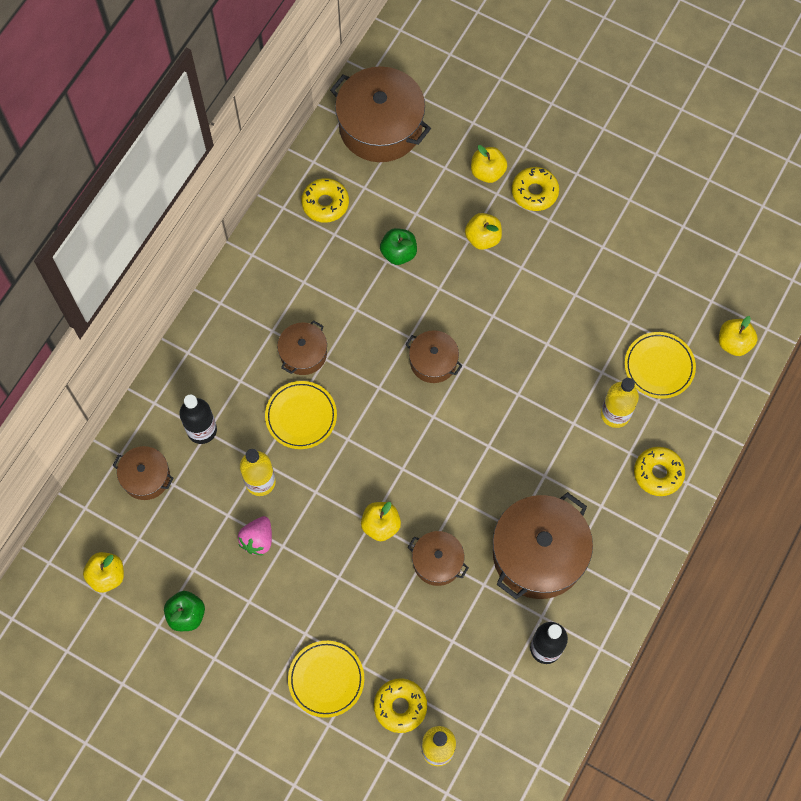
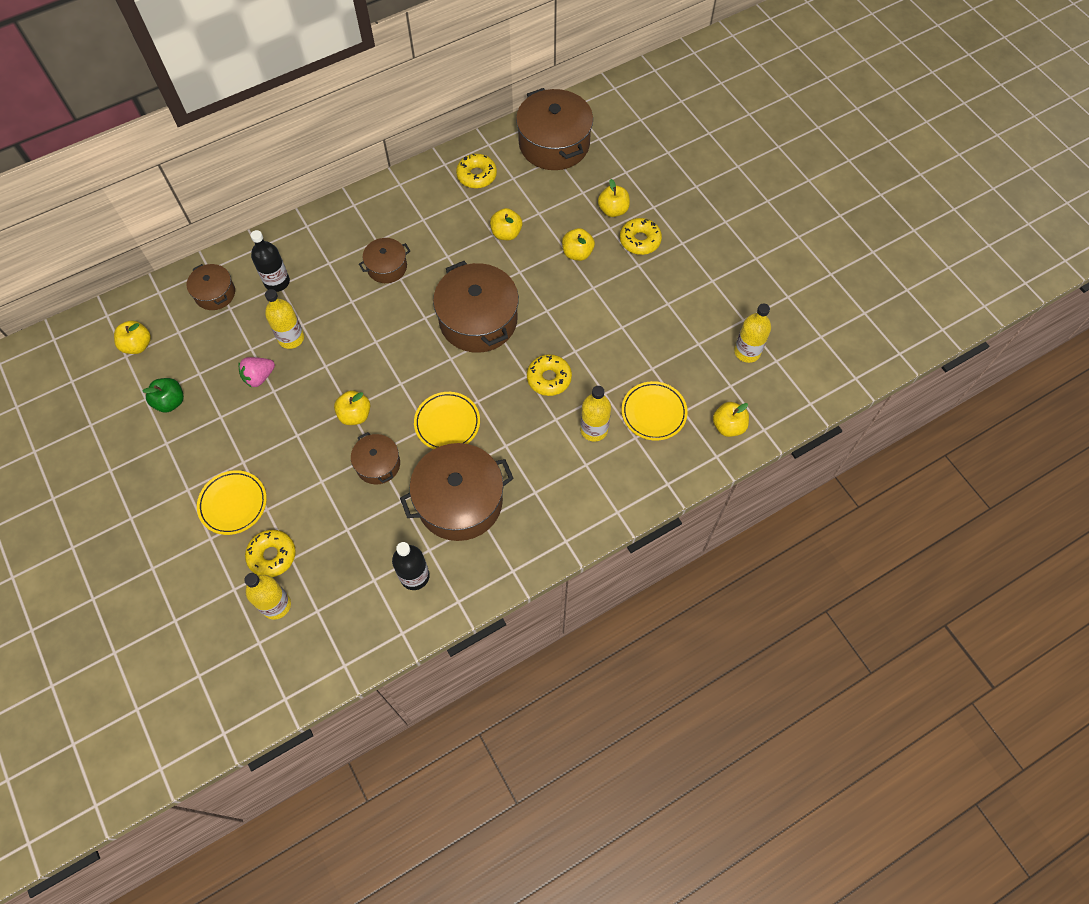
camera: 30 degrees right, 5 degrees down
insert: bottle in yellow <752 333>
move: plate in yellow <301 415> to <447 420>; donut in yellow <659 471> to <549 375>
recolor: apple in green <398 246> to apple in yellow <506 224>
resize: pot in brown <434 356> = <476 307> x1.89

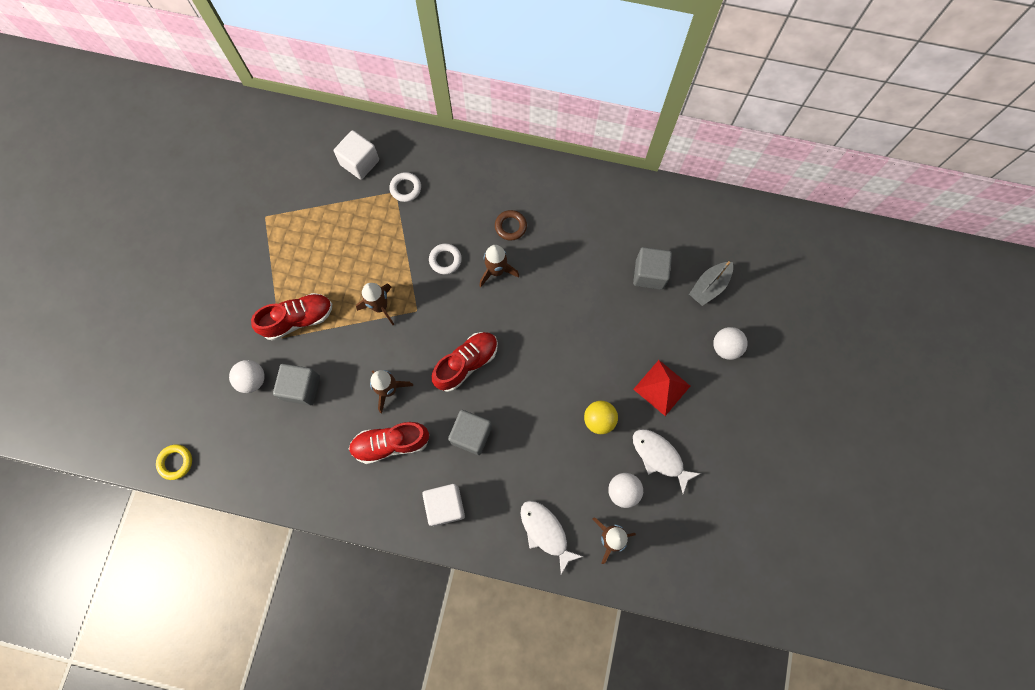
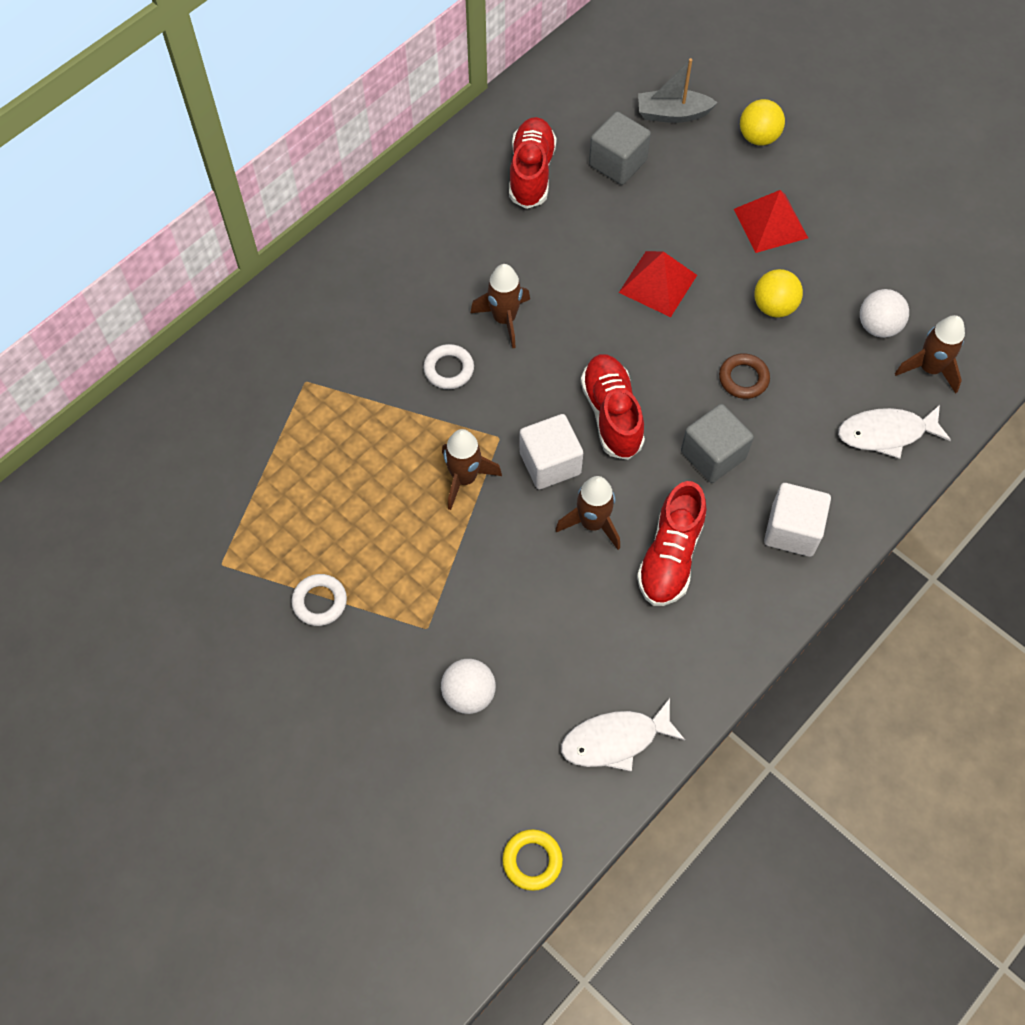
camera: 60 degrees left, 10 degrees down
delete: cube in grey <296 385>
insert: pyramid in red <658 284>
move: ring in white <405 187> to <319 600>; shoe in red <291 317> to <533 163>; cube in white <356 155> to <551 451>; fish in white <667 461> to <623 735>; ring in brown <511 225> to <744 376>
recolor: ball in white <730 343> to ball in yellow <762 122>
rotate: boat in grey <711 283> = <678 90> 105 degrees clockwise

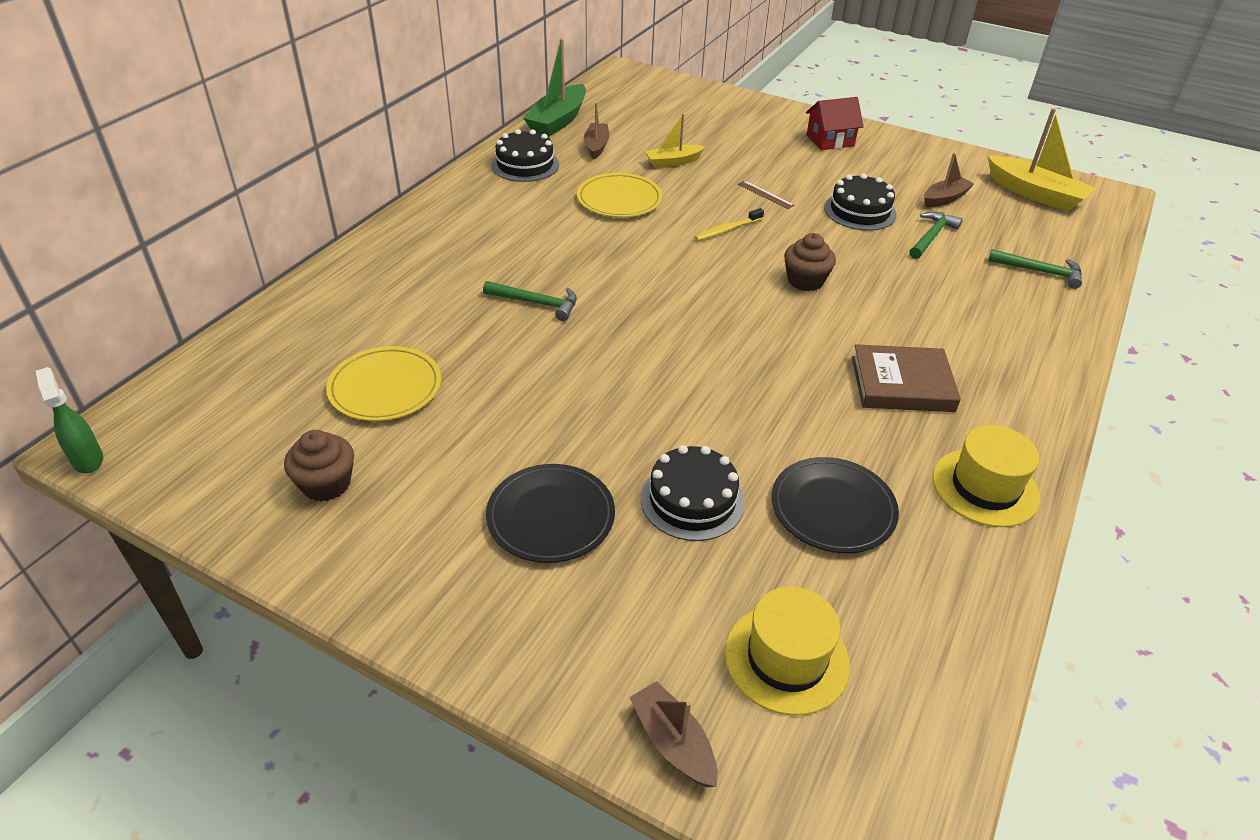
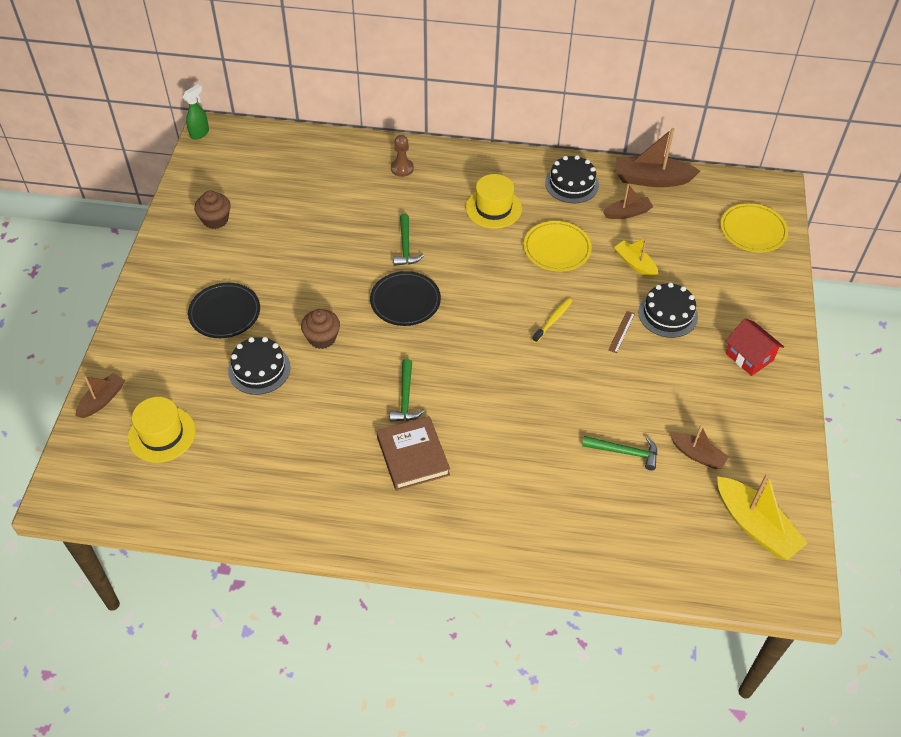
camera: 70 degrees right, 10 degrees up
insert: pawn in brown <402 156>
move: cupcake in brown <810 262> to <320 329>; plate in black <835 505> to <405 298>; hammer in green <1035 269> to <407 390>; hat in yellow <986 476> to <494 201>; cake in black <860 202> to <668 310>; plate in yellow <383 383> to <754 227>
recolor: boat in green <554 87> to boat in brown <658 157>
rotate: toothbrush in yellow <729 224> = <552 320> 90 degrees clockwise; boat in yellow <1042 160> = <762 516> 60 degrees counterclockwise

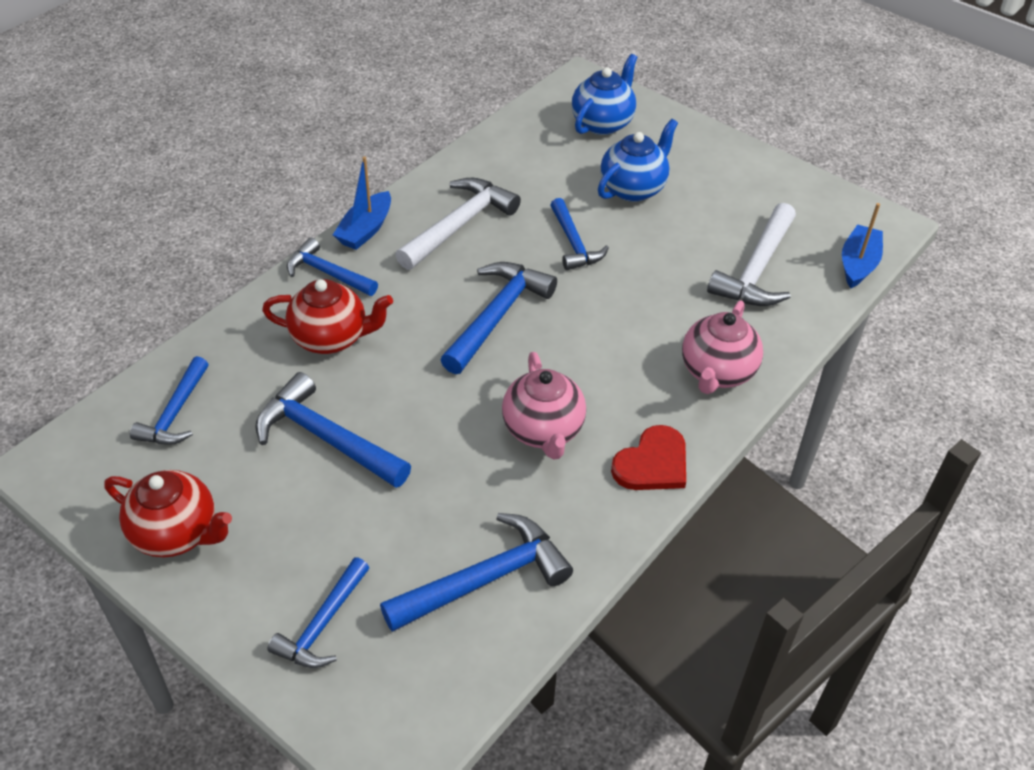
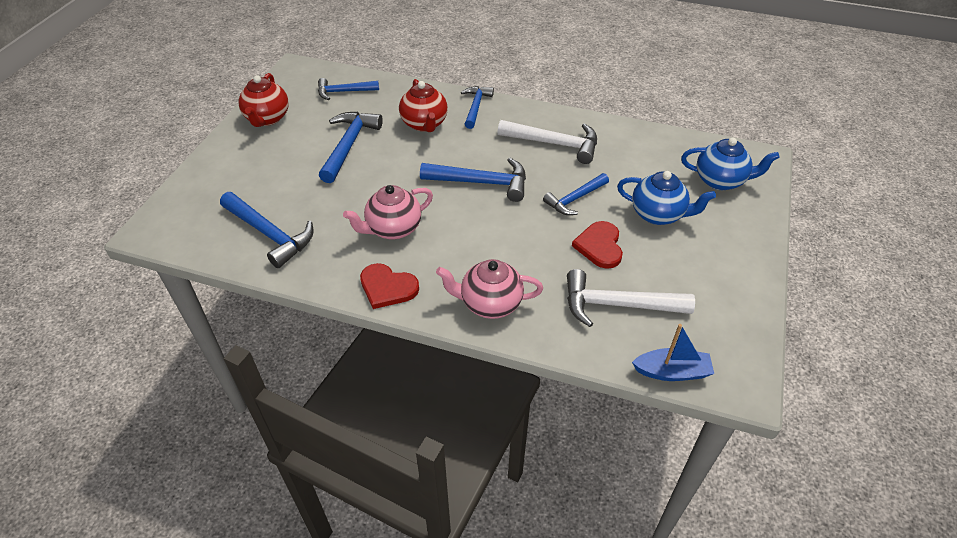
camera: 70 degrees right, 0 degrees up
delete: hammer in blue <318 612>; boat in blue <362 203>
insert: heart in red <597 245>

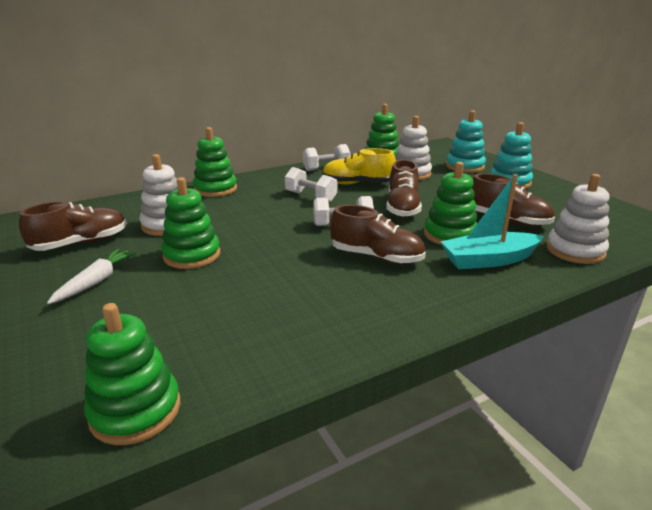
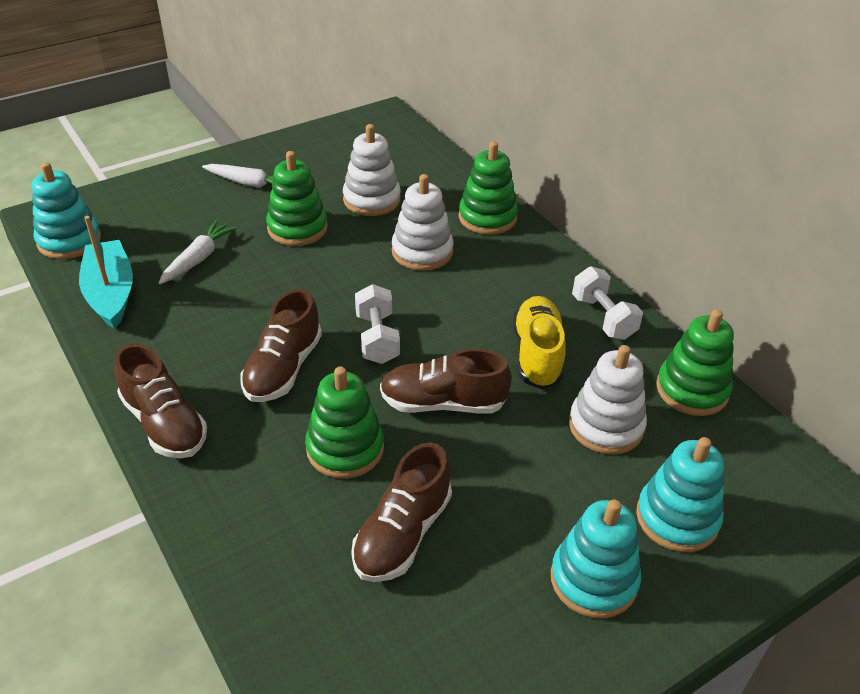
camera: 85 degrees right, 15 degrees up
delete: dumbbell in white <311 184>
insert: carrot in white <198 252>
move: boat in turquoise <492 221> to <106 272>; shoe in brown <73 226> to <160 401>; stacking toy in white <577 219> to <423 222>
recolor: stacking toy in green <132 374> to stacking toy in turquoise <66 210>

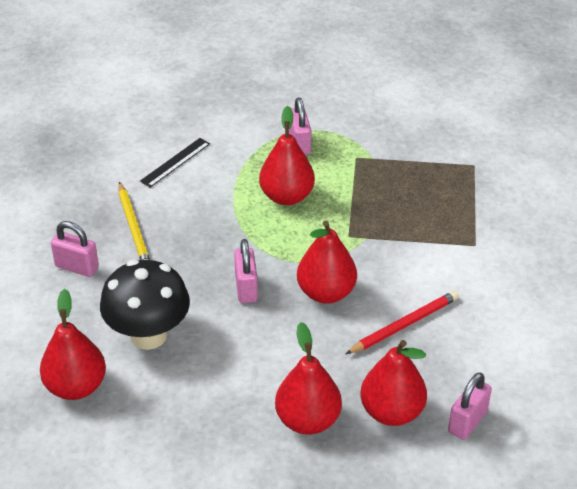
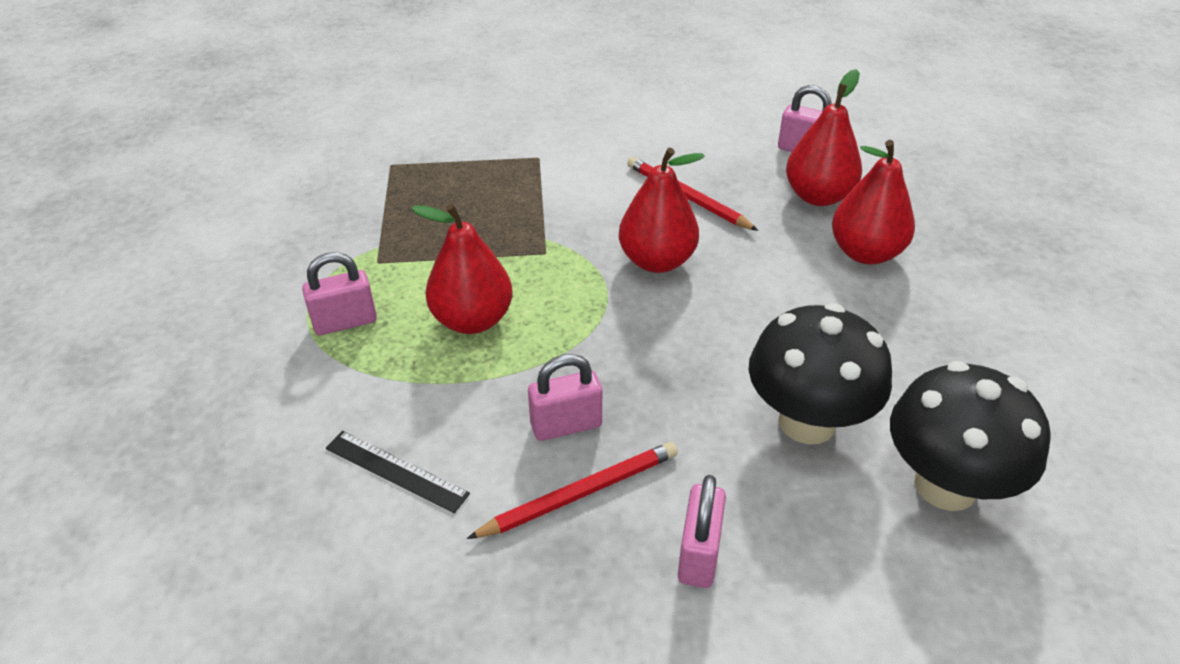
camera: 100 degrees left, 0 degrees up
move: padlock in pink <246 271> to <565 397>
replace: pear in red <73 344> to mushroom in black <970 436>
recolor: pencil in yellow <134 221> to pencil in red <572 490>

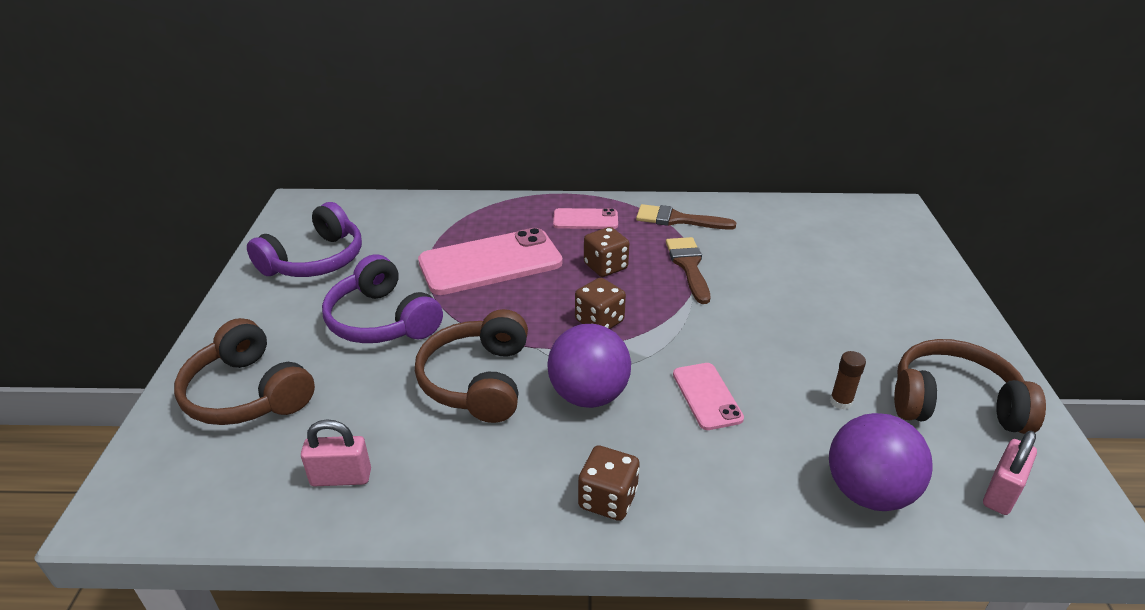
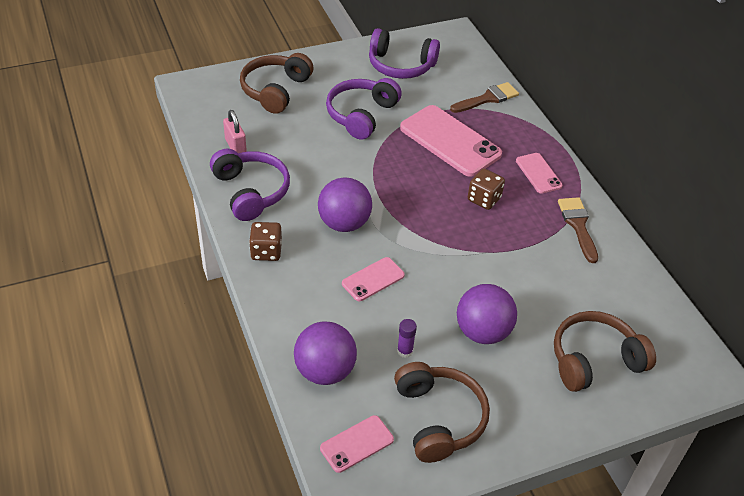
camera: 65 degrees right, 10 degrees up
delete: dice in brown <600 303>
insert: headphones in purple <250 184>; ball in purple <487 314>
move: brush in brown <688 270> to <484 97>; headphones in brown <471 366> to <605 351>
replace: padlock in pink <1010 473> to phone in pink <357 444>
recolor: glue stick in brown <848 380> to glue stick in purple <407 338>

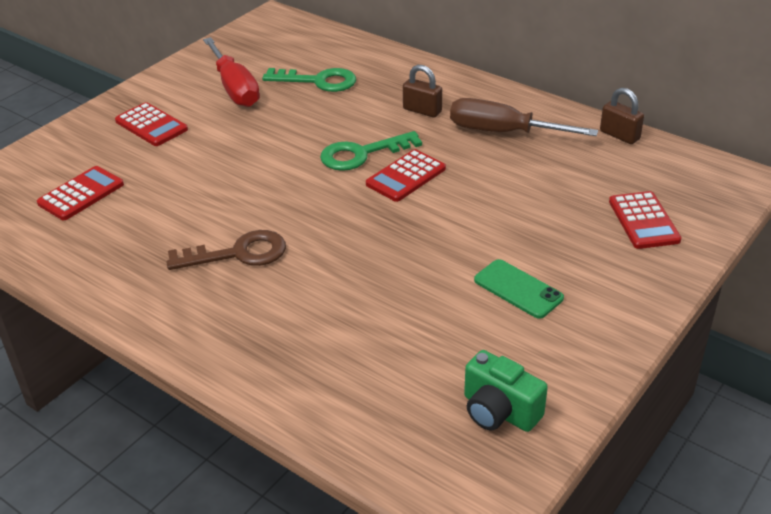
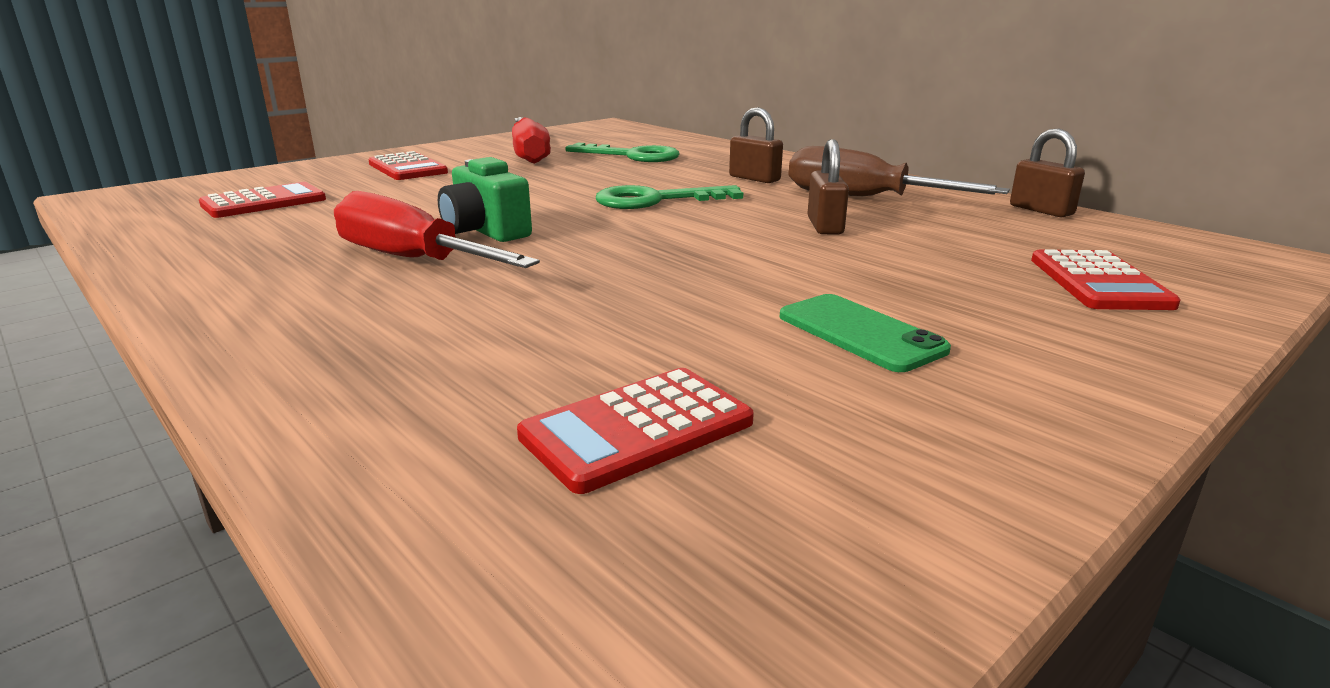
camera: 10 degrees right, 15 degrees down
insert: padlock in brown <828 186>
move: camera in green <506 391> to <485 199>; calculator in red <406 175> to <635 431>
replace: key in brown <226 250> to screwdriver in red <437 229>

